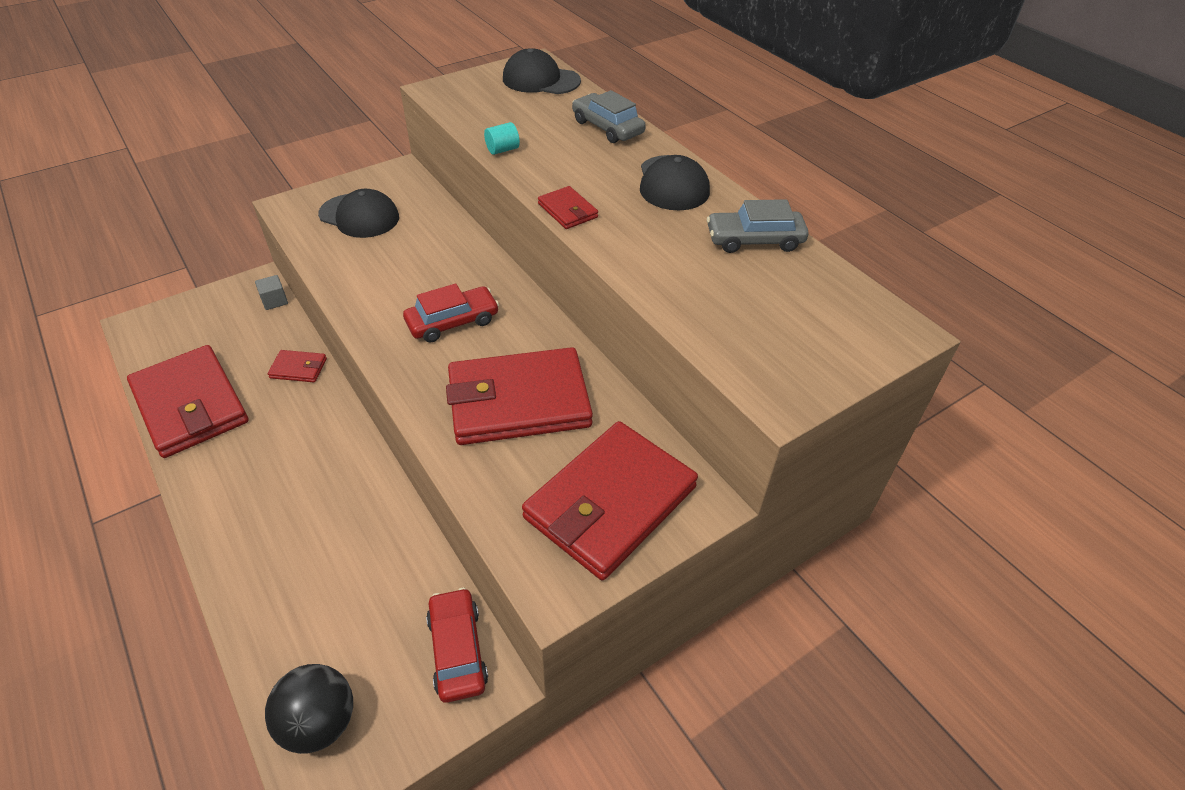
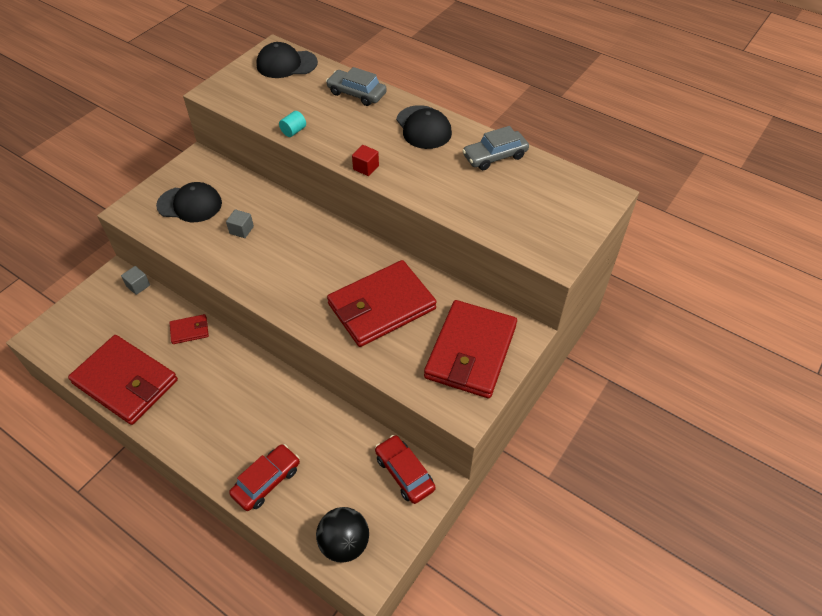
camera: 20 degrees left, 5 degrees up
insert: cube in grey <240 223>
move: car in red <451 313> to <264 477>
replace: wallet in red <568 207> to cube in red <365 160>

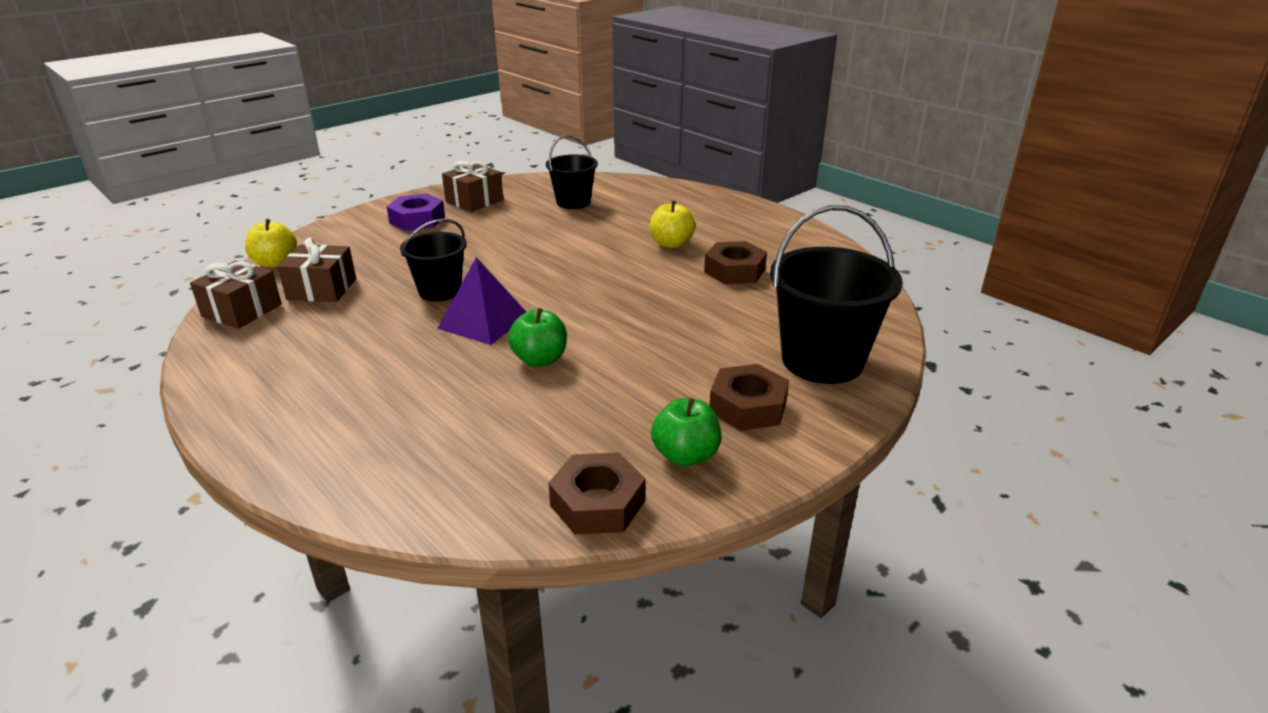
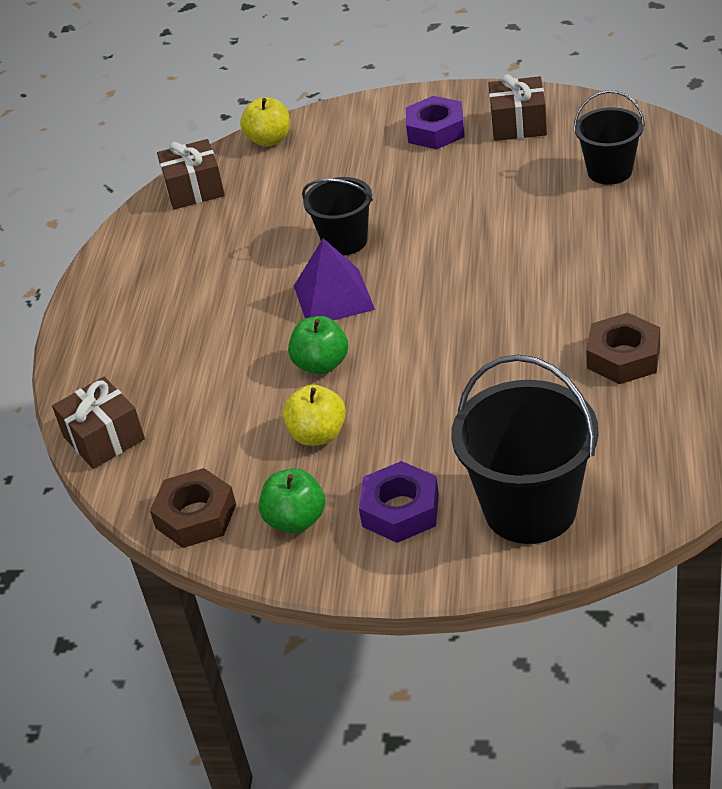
camera: 55 degrees right, 10 degrees up
move: gift in brown <316 270> to <98 423>; apple in yellow <673 224> to <314 415>
recolor: nut in brown <749 397> to nut in purple <399 502>

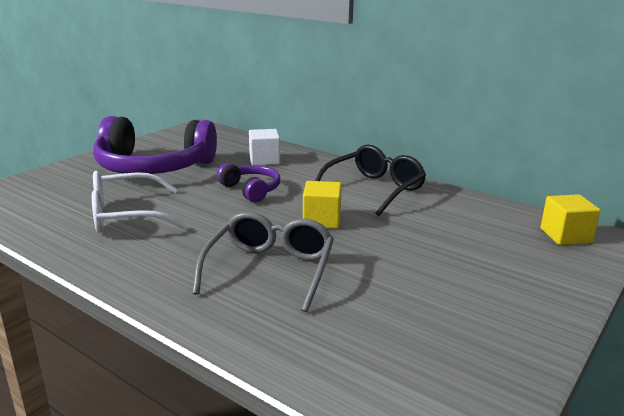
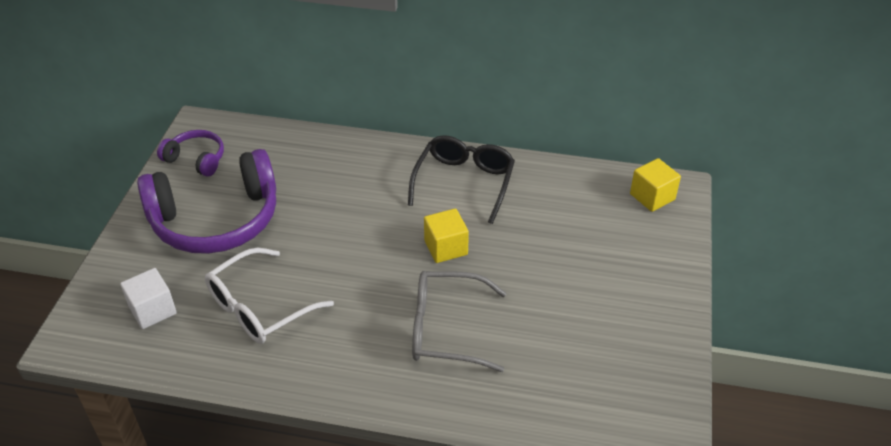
camera: 25 degrees left, 20 degrees up
move: cube in white <264 147> to <148 298>; headphones in purple <248 183> to <190 153>
rotate: glasses in grey <263 262> = <459 321> 75 degrees counterclockwise

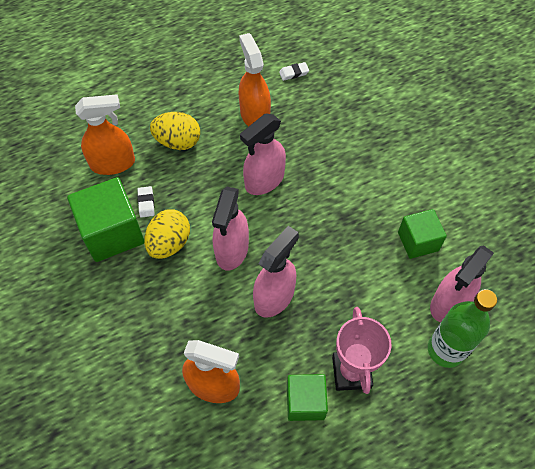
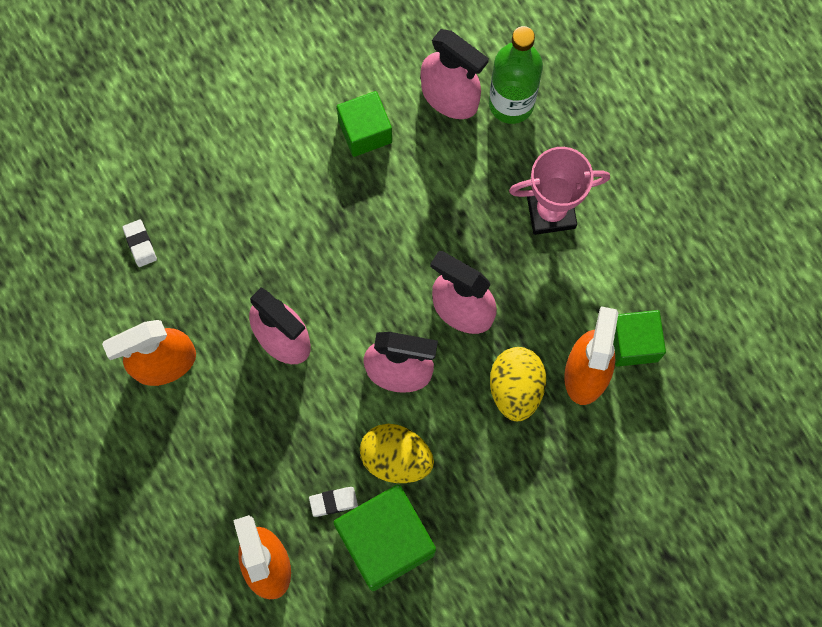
camera: 95 degrees left, 15 degrees up
move: eraser in white <294 71> to <139 243>; egg in yellow <175 131> to <518 384>; cube in green <307 397> to <639 338>

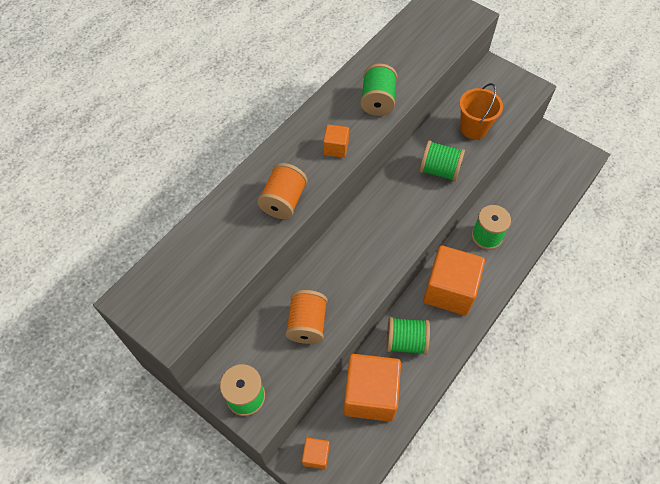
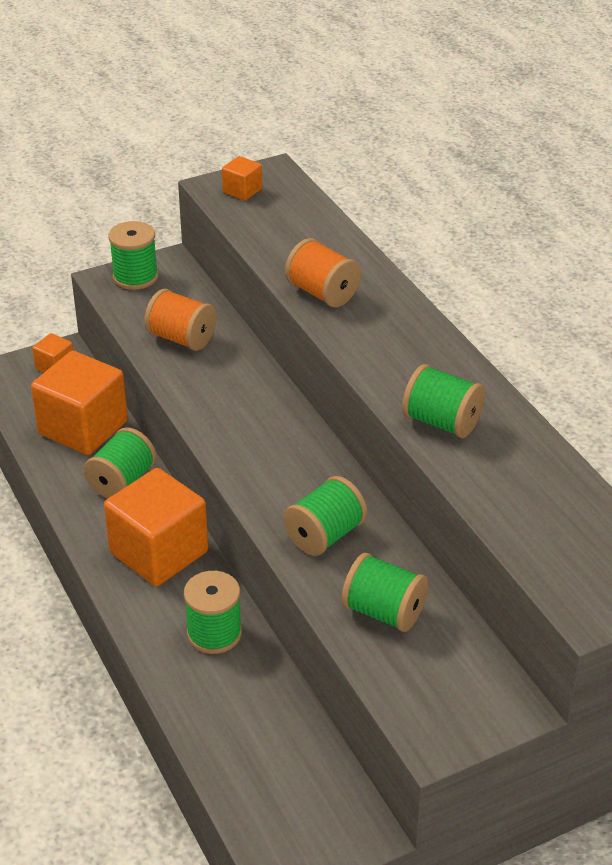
camera: 115 degrees right, 20 degrees down
move: cube in orange <336 141> to <242 178>
replace: bucket in orange <481 111> to spool in green <385 592>

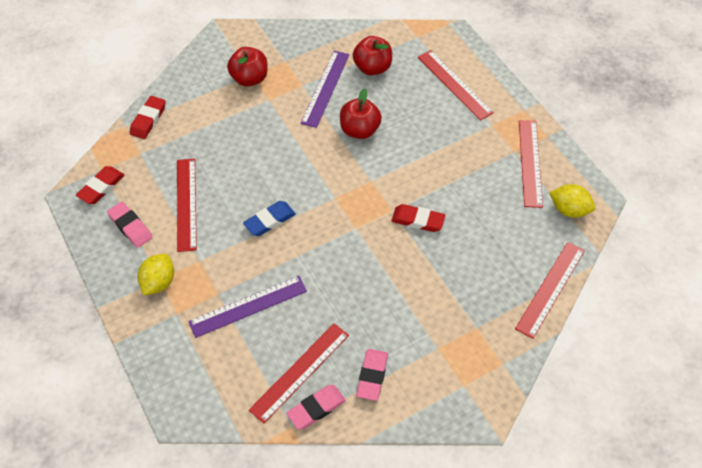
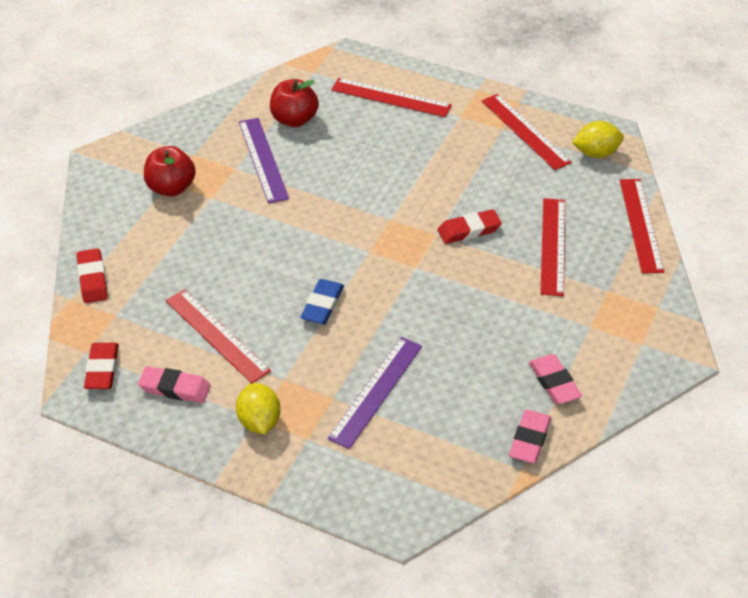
camera: 35 degrees left, 10 degrees down
delete: apple in red <361 113>
move: ruler in red <299 373> to <552 247>

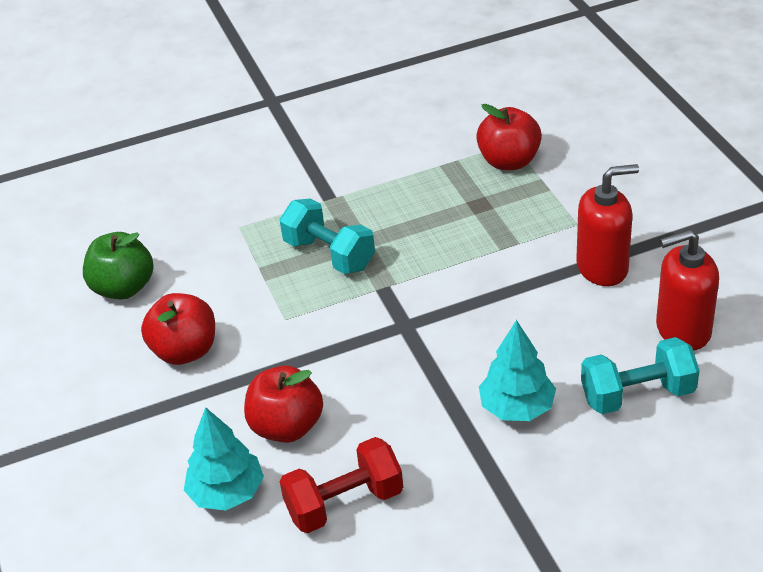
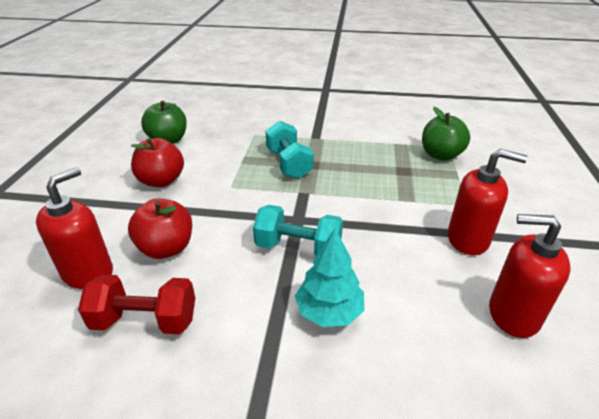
camera: 25 degrees right, 5 degrees down
move: dumbbell in turquoise <640 375> to <298 230>
replace: tree in turquoise <224 458> to soap dispenser in red <74 228>
recolor: apple in red <509 137> to apple in green <446 134>

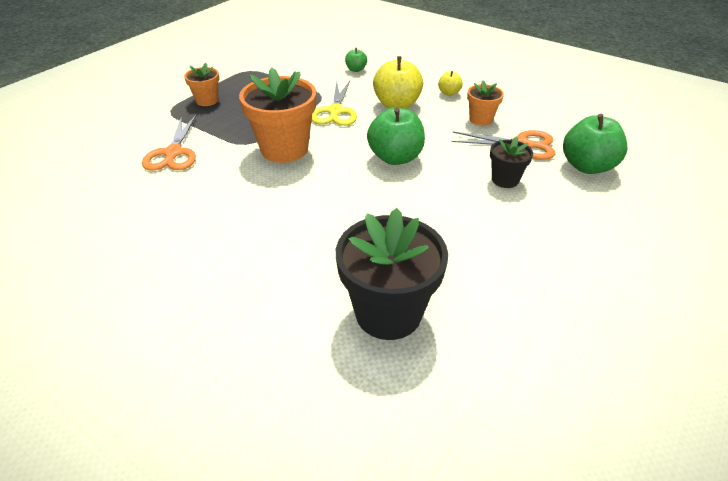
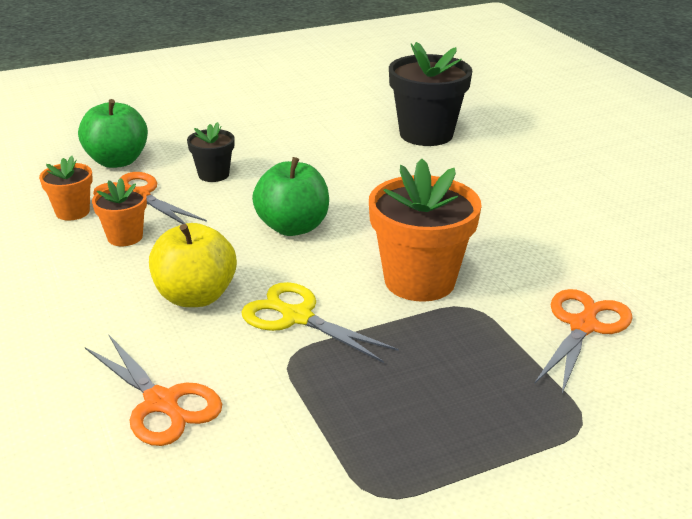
camera: 150 degrees left, 10 degrees down
delete: apple in yellow <450 83>
move: flower pot in orange <201 84> to <66 188>
replace: apple in green <356 60> to scissors in orange <153 390>
rotate: scissors in yellow <334 103> = <320 322> 90 degrees counterclockwise

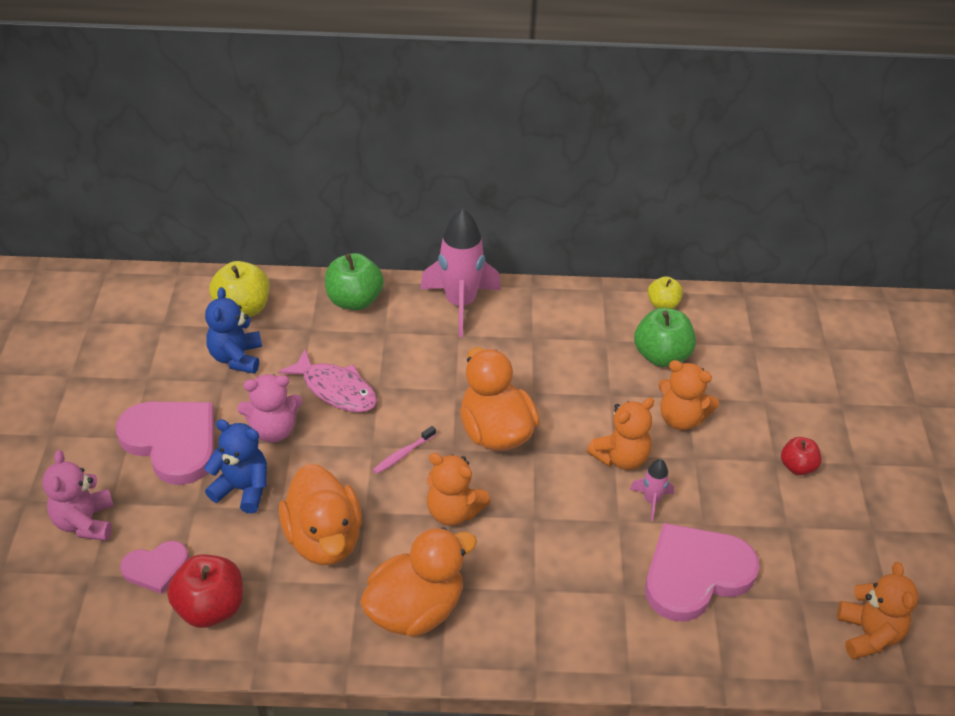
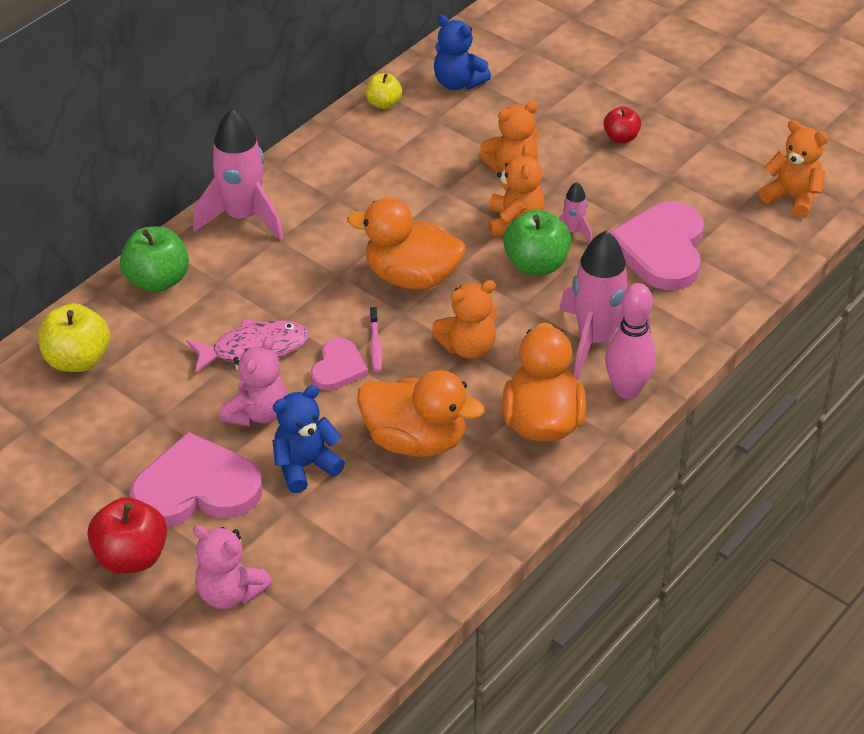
camera: 50 degrees left, 0 degrees up
insert: rocket in pink <605 304>; bowling pin in pink <630 341>
move: apple in red <205 591> to <127 535>; heart in pink <154 567> to <339 364>; teddy bear in blue <233 330> to <462 52>; apple in green <665 337> to <537 242>

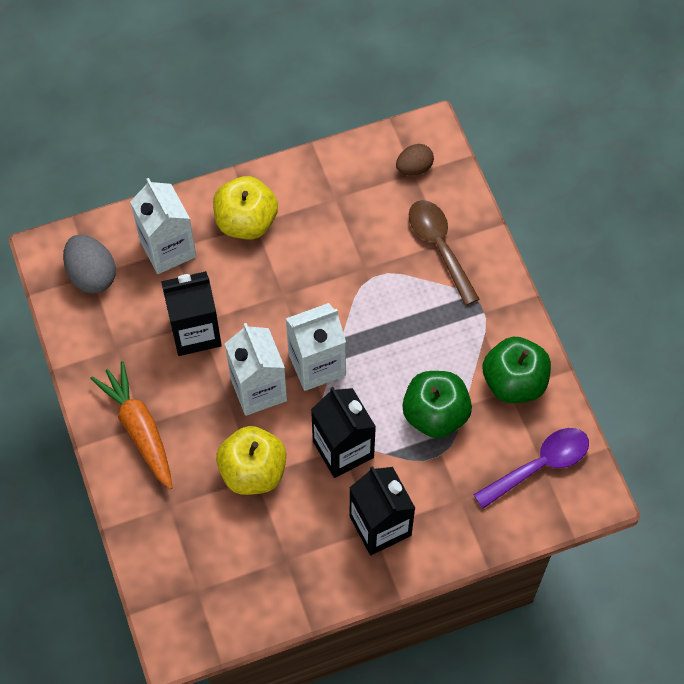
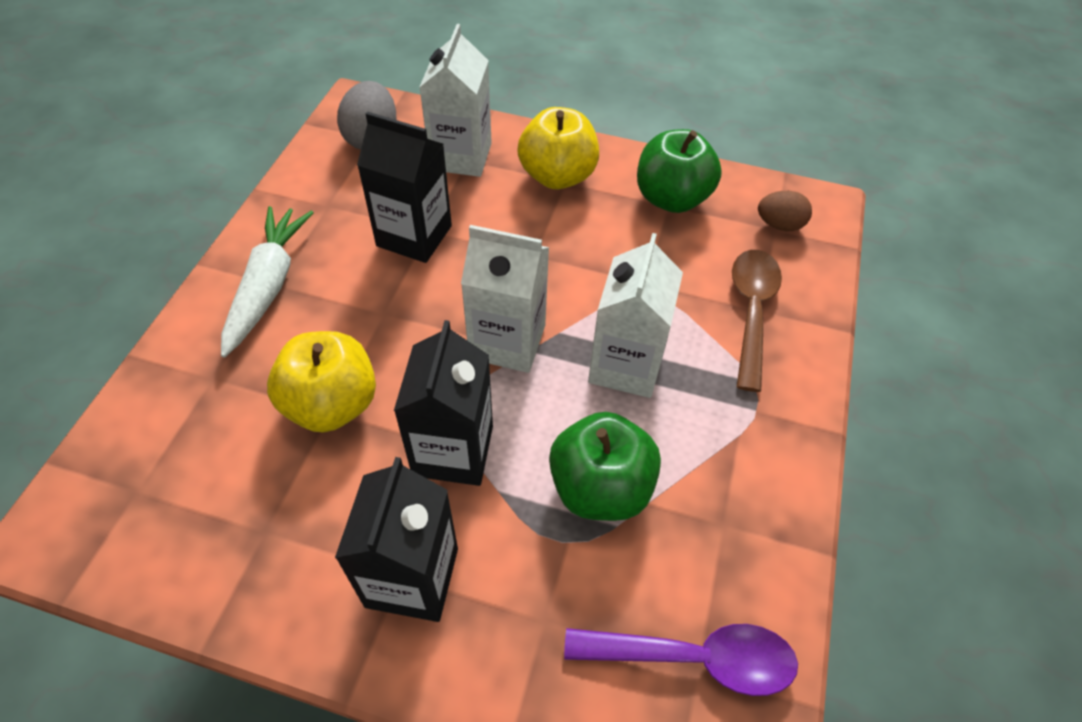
camera: 35 degrees right, 10 degrees down
move: carton in white <256 369> to <635 315>; apple in green <517 370> to <679 171>
recolor: carrot in orange <131 425> to carrot in white <267 282>

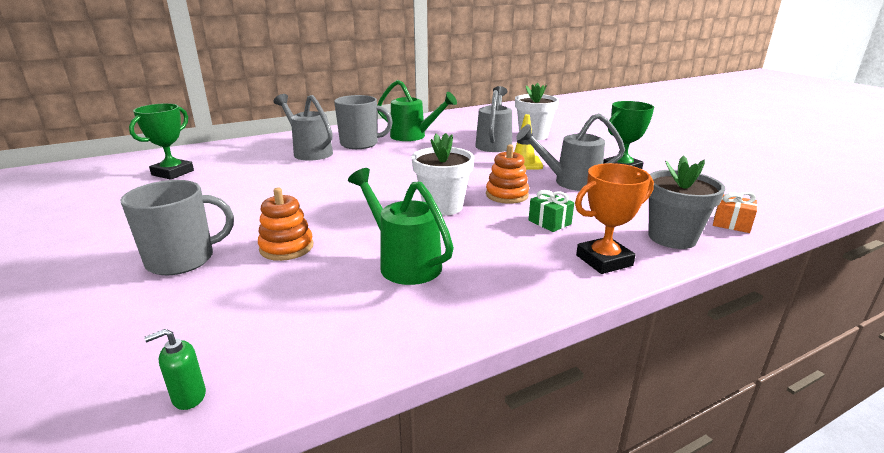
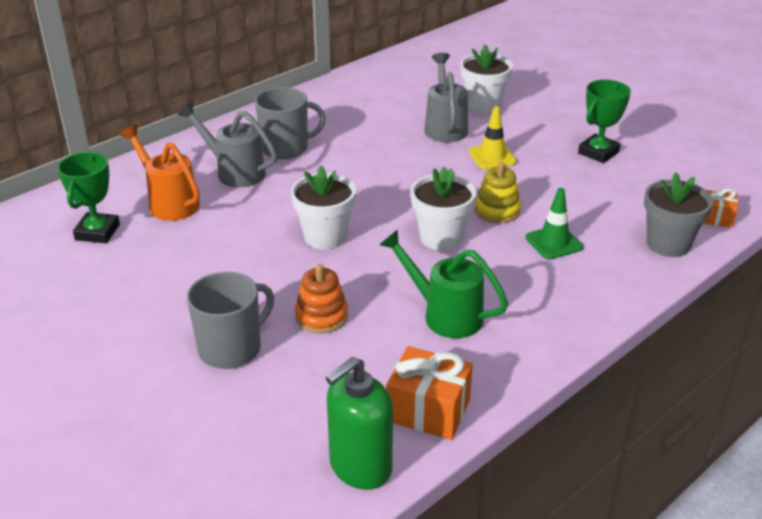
camera: 15 degrees left, 10 degrees up
delete: watering can in green <417 110>; watering can in grey <570 152>; trophy in orange <614 218>
insert: watering can in orange <160 172>; flower pot in white <323 207>; gift in orange <429 393>
replace: gift in green <551 211> to traffic cone in green <554 224>
recolor: stacking toy in orange <507 174> to stacking toy in yellow <498 192>
resize: soap dispenser in green <175 369> = <359 423> x2.27

